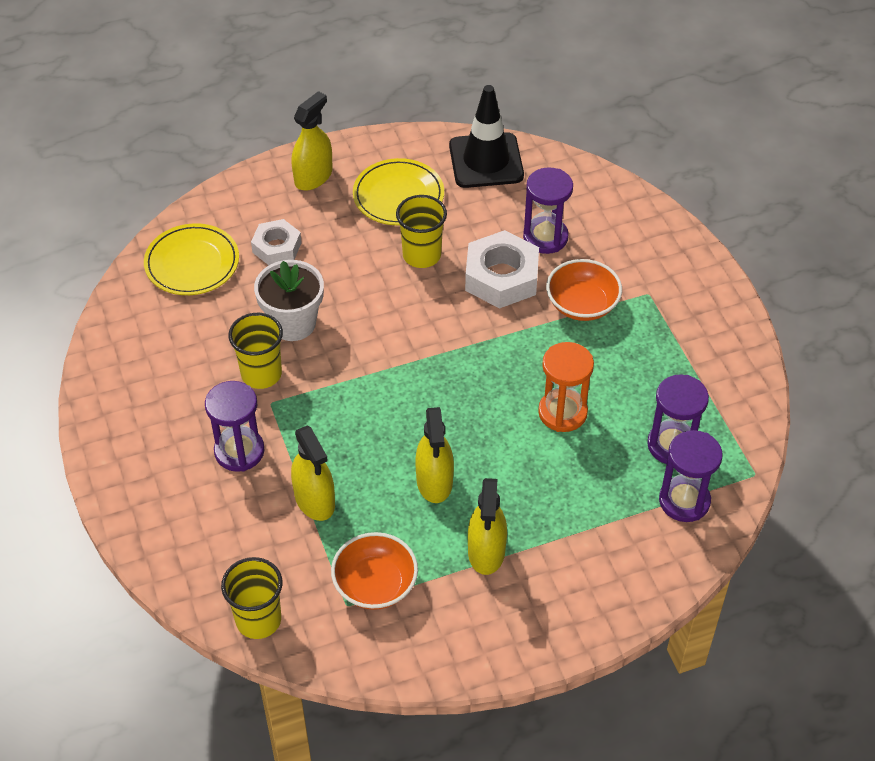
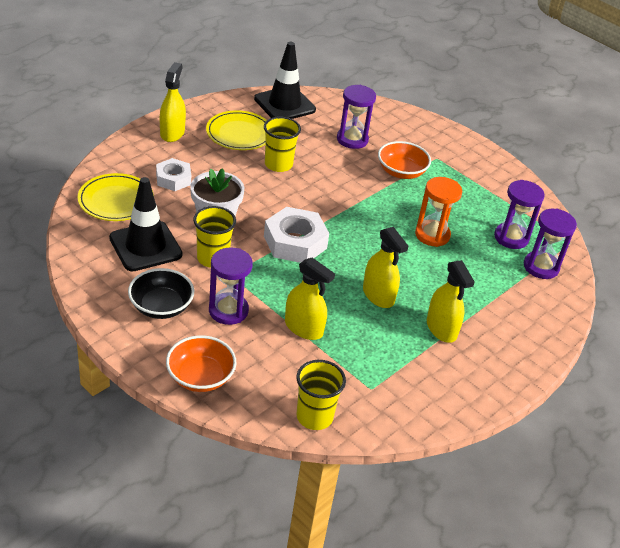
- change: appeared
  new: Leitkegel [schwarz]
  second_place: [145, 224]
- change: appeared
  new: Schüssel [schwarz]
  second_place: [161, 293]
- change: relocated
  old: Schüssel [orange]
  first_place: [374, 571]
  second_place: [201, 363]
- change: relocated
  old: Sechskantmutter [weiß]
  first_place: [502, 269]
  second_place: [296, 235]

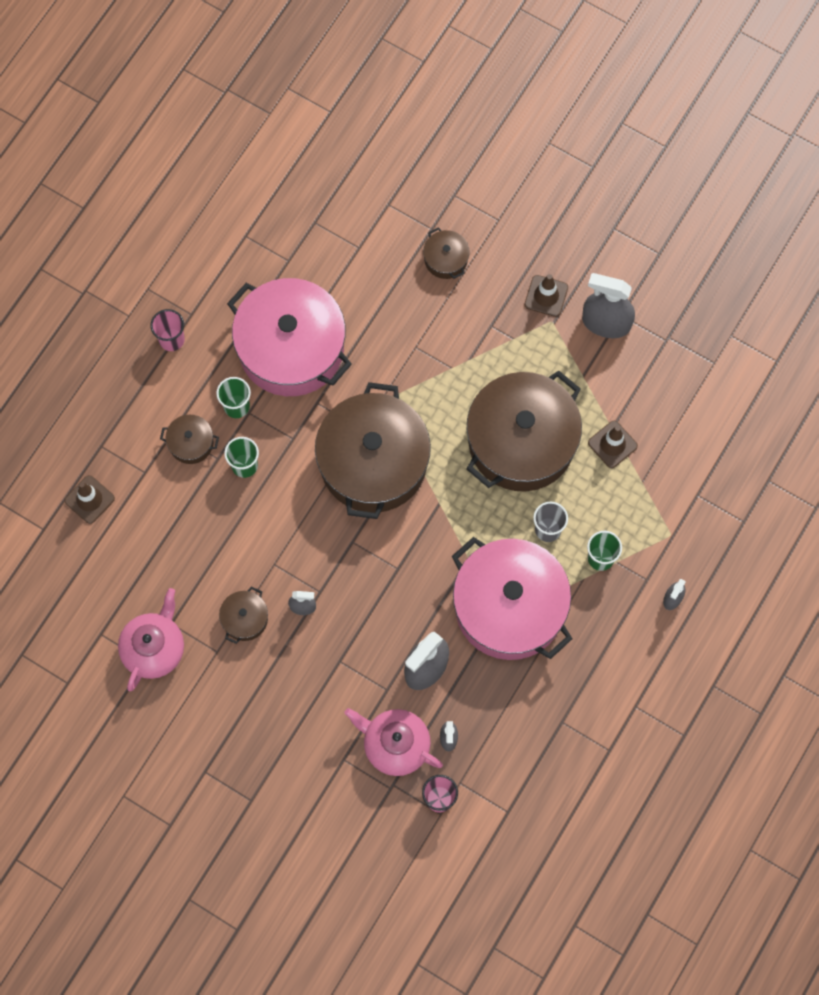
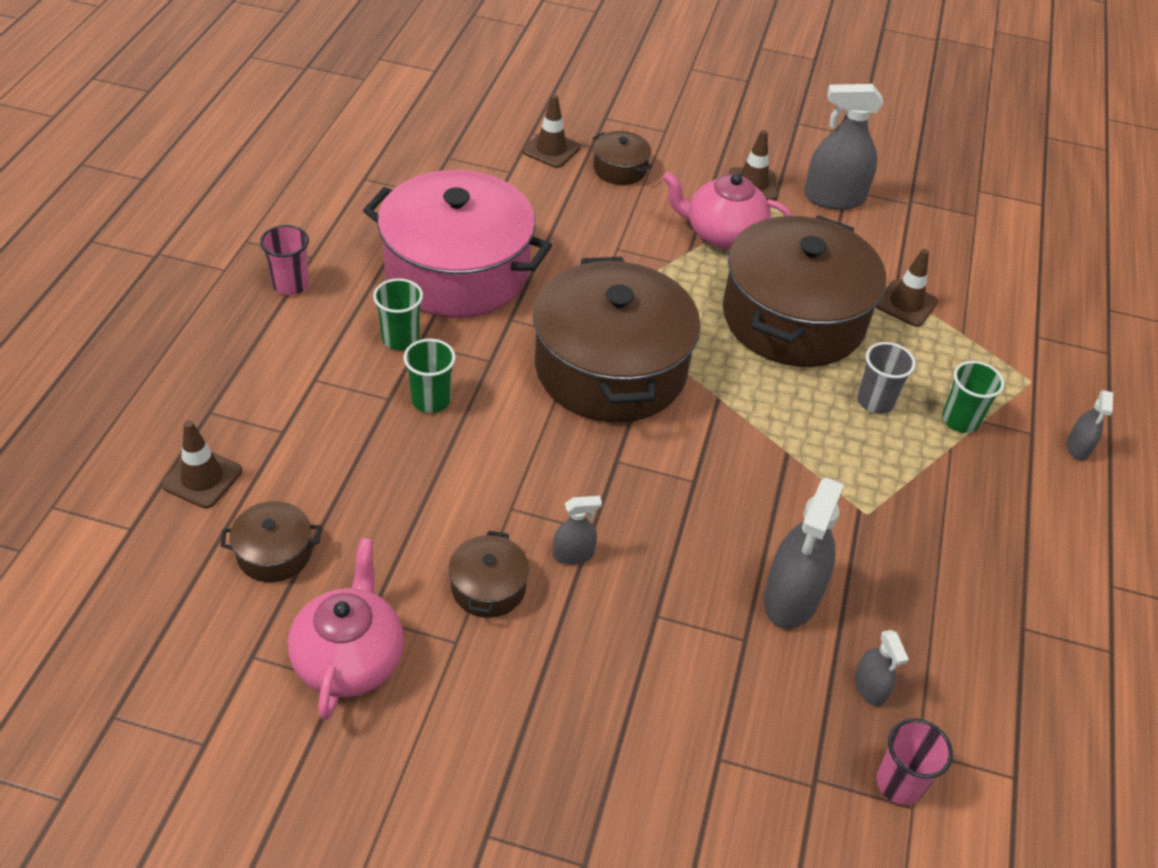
- change: relocated
  old: Kochtopf [braun]
  first_place: [189, 439]
  second_place: [271, 541]
- change: appeared
  new: Leitkegel [braun]
  second_place: [551, 131]
- change: relocated
  old: Teekanne [rosa]
  first_place: [393, 742]
  second_place: [727, 210]
- change: missing
  old: Kochtopf [rosa]
  first_place: [512, 598]

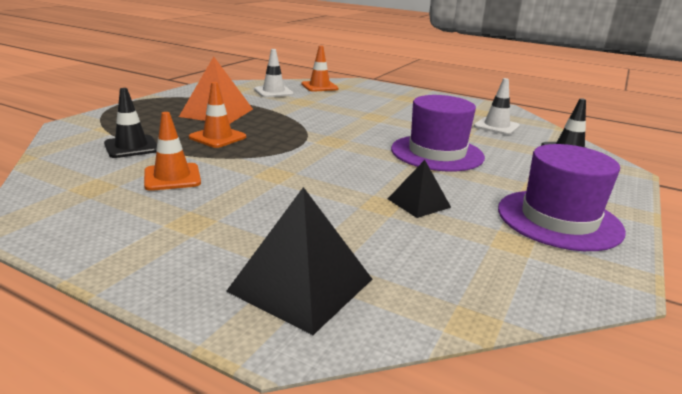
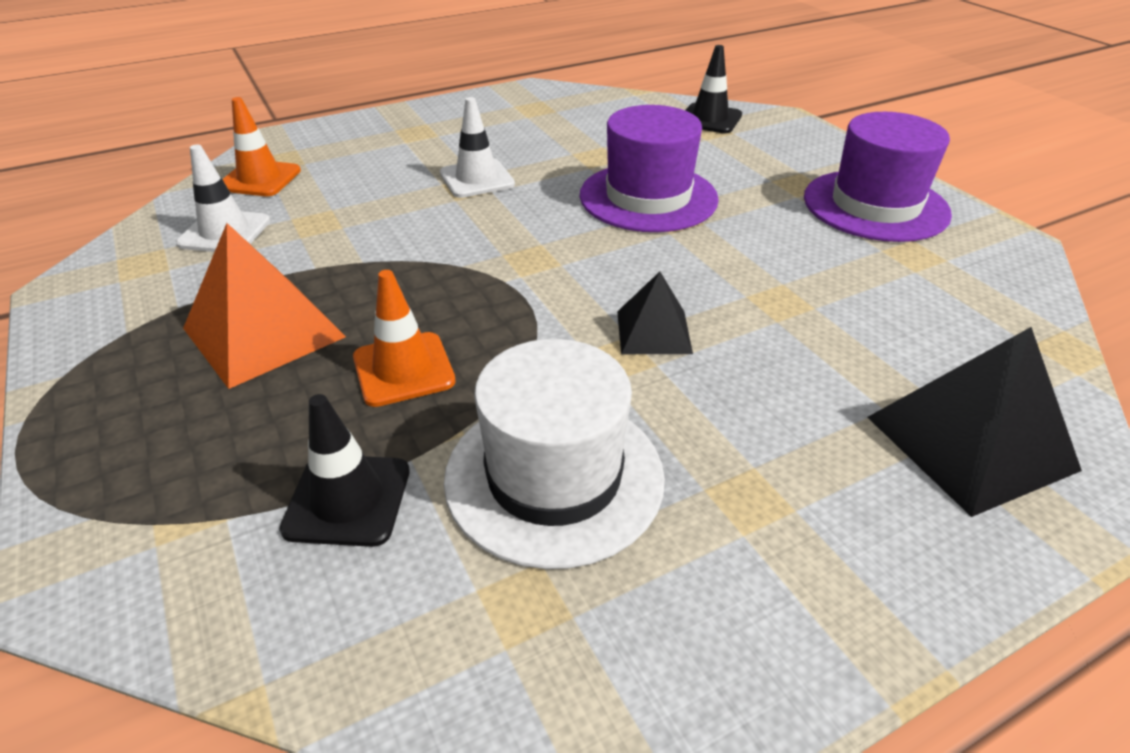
- change: relocated
  old: Leitkegel [weiß]
  first_place: [497, 106]
  second_place: [477, 147]
- change: exchanged
  old: Leitkegel [orange]
  new: Hut [weiß]
  first_place: [172, 151]
  second_place: [554, 454]
- change: relocated
  old: Pyramide [schwarz]
  first_place: [419, 189]
  second_place: [655, 313]

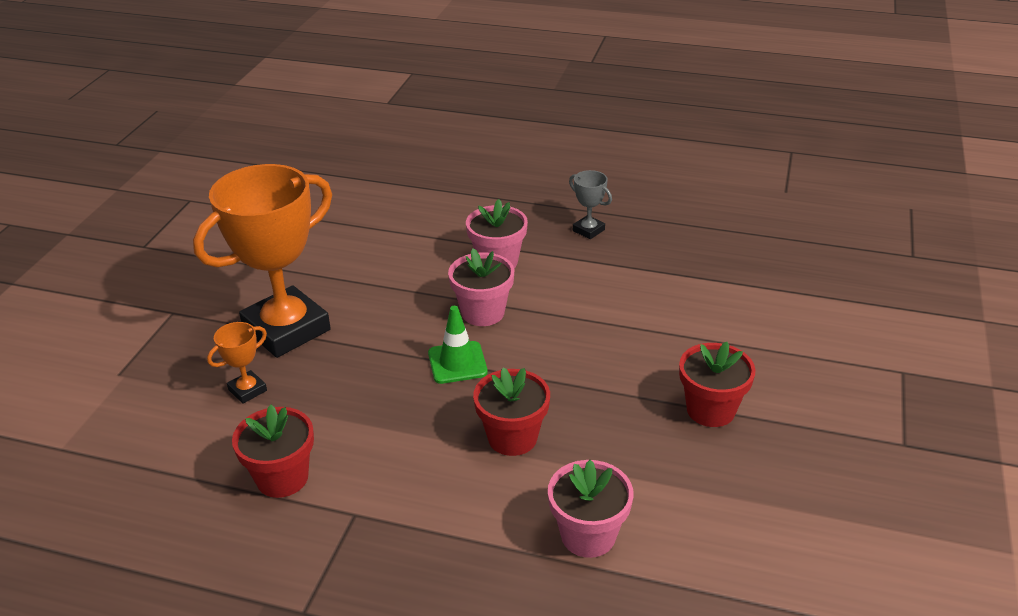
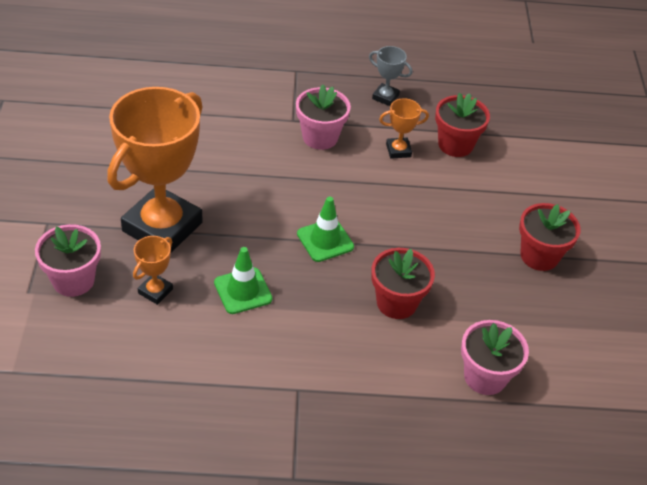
- change: relocated
  old: Blumentopf [rosa]
  first_place: [481, 287]
  second_place: [68, 260]
- change: appeared
  new: Leitkegel [grün]
  second_place: [243, 280]
- change: appeared
  new: Pokal [orange]
  second_place: [404, 128]
- change: relocated
  old: Blumentopf [rot]
  first_place: [273, 451]
  second_place: [462, 125]

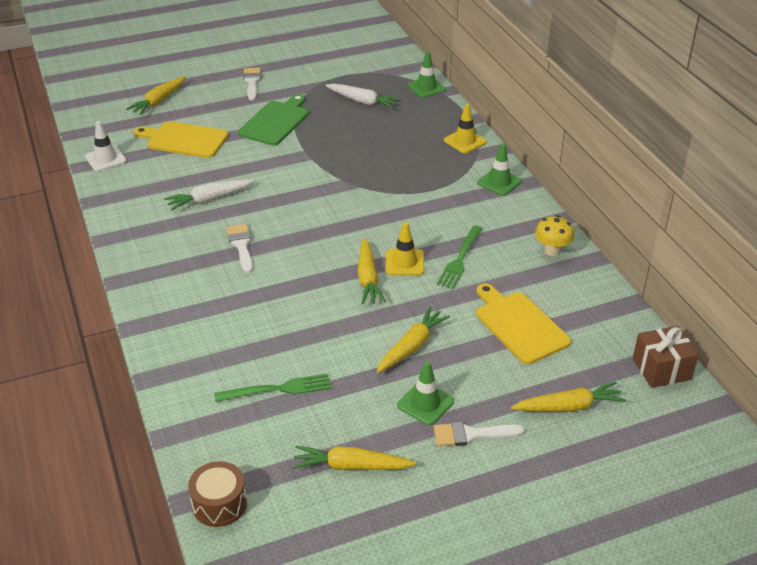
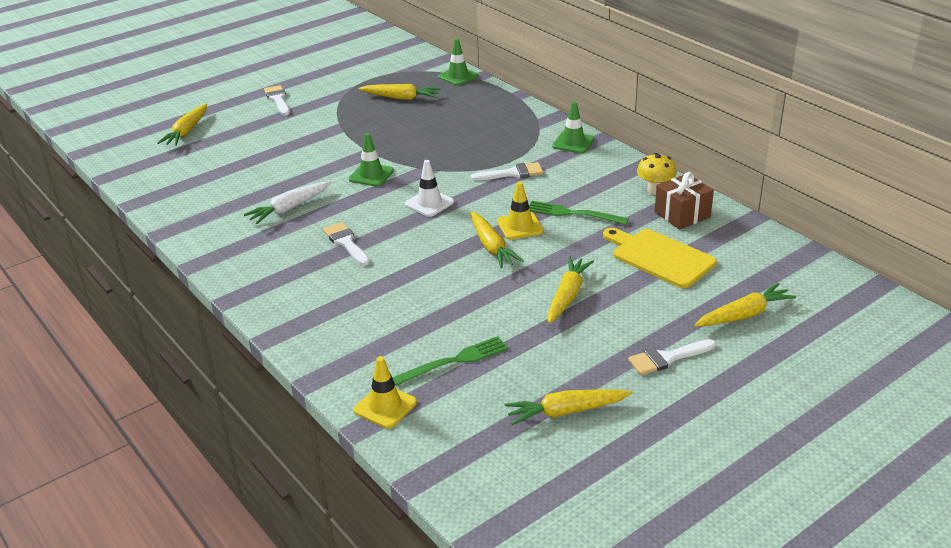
- change: relocated
  old: Leitkegel [grün]
  first_place: [425, 393]
  second_place: [371, 160]
- change: relocated
  old: Leitkegel [gelb]
  first_place: [465, 128]
  second_place: [385, 392]
- change: colour
  old: Karotte [weiß]
  new: Karotte [gelb]
  first_place: [363, 96]
  second_place: [399, 92]
- change: relocated
  old: Leitkegel [weiß]
  first_place: [106, 146]
  second_place: [429, 188]
- change: appeared
  new: Pinsel [weiß]
  second_place: [507, 171]
- change: spun
  old: Gabel [grün]
  first_place: [459, 257]
  second_place: [579, 213]
  degrees: 105
- change: relocated
  old: Geschenk [braun]
  first_place: [666, 357]
  second_place: [684, 201]
- change: missing
  old: Schneidebrett [gelb]
  first_place: [181, 139]
- change: missing
  old: Trommel [braun]
  first_place: [217, 494]
- change: missing
  old: Schneidebrett [grün]
  first_place: [273, 119]

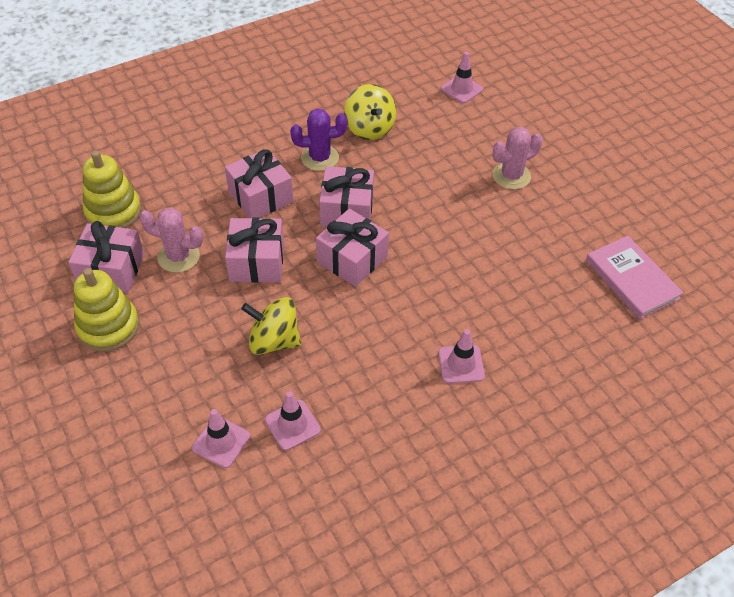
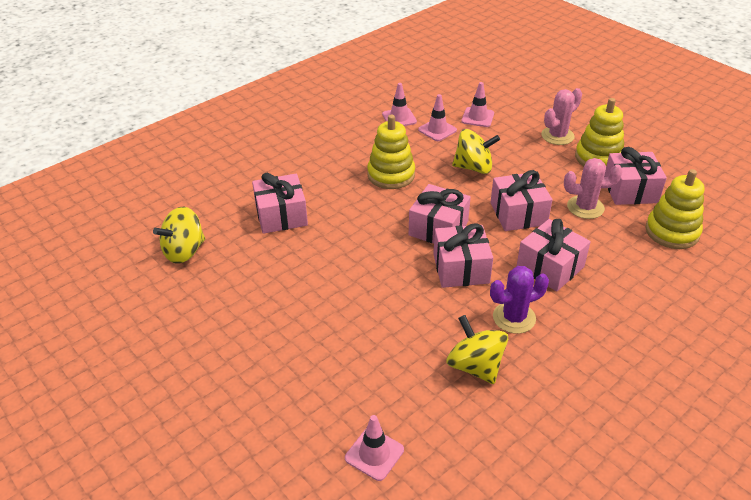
- change: exchanged
  old: Buch [rosa]
  new: Kreisel [gelb]
  first_place: [634, 277]
  second_place: [179, 235]
- change: appeared
  new: Geschenk [rosa]
  second_place: [280, 203]
- change: appeared
  new: Stapelspielzeug [gelb]
  second_place: [391, 152]
- change: relocated
  old: Leitkegel [rosa]
  first_place: [461, 356]
  second_place: [399, 104]
- change: relocated
  old: Kaktus [rosa]
  first_place: [517, 158]
  second_place: [561, 116]

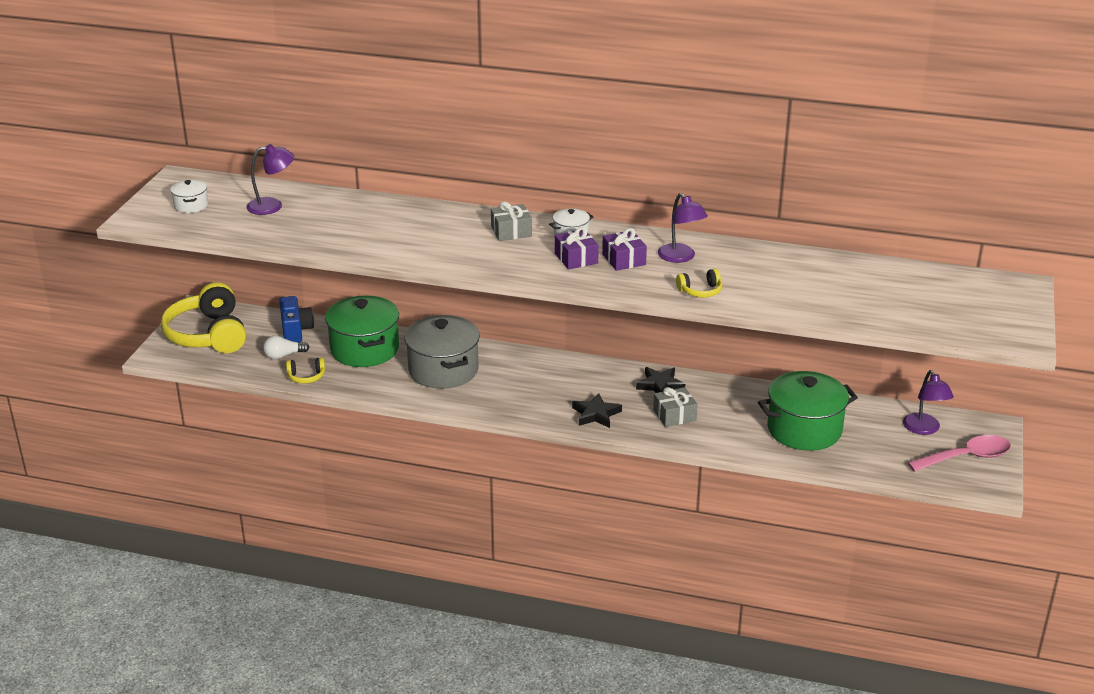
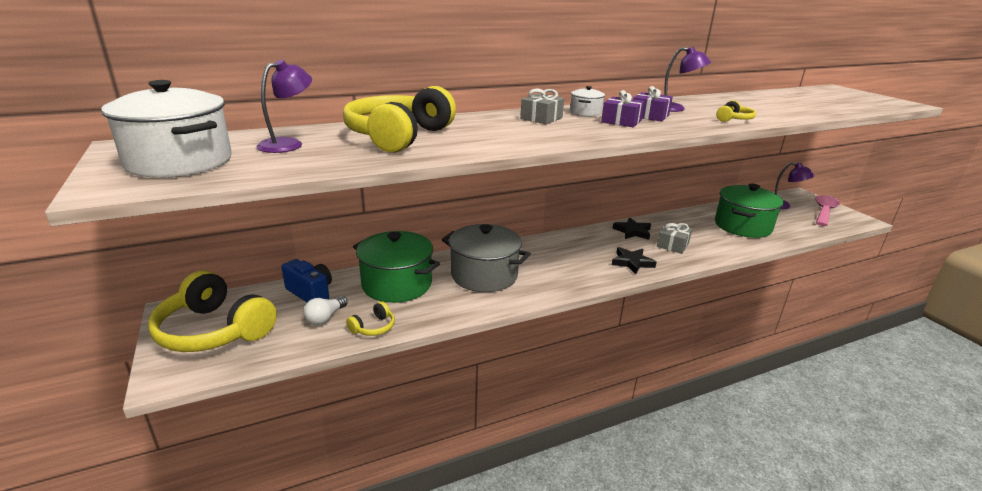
- change: size
  old: Kochtopf [weiß]
  first_place: [189, 196]
  second_place: [166, 129]
  factor: 2.13
- change: appeared
  new: Kopfhörer [gelb]
  second_place: [399, 119]

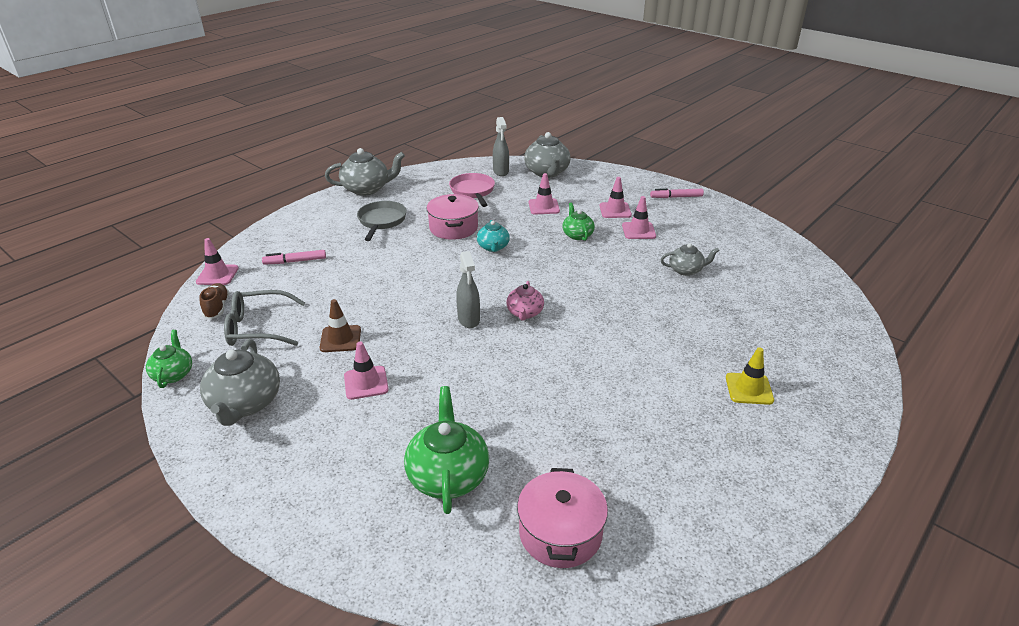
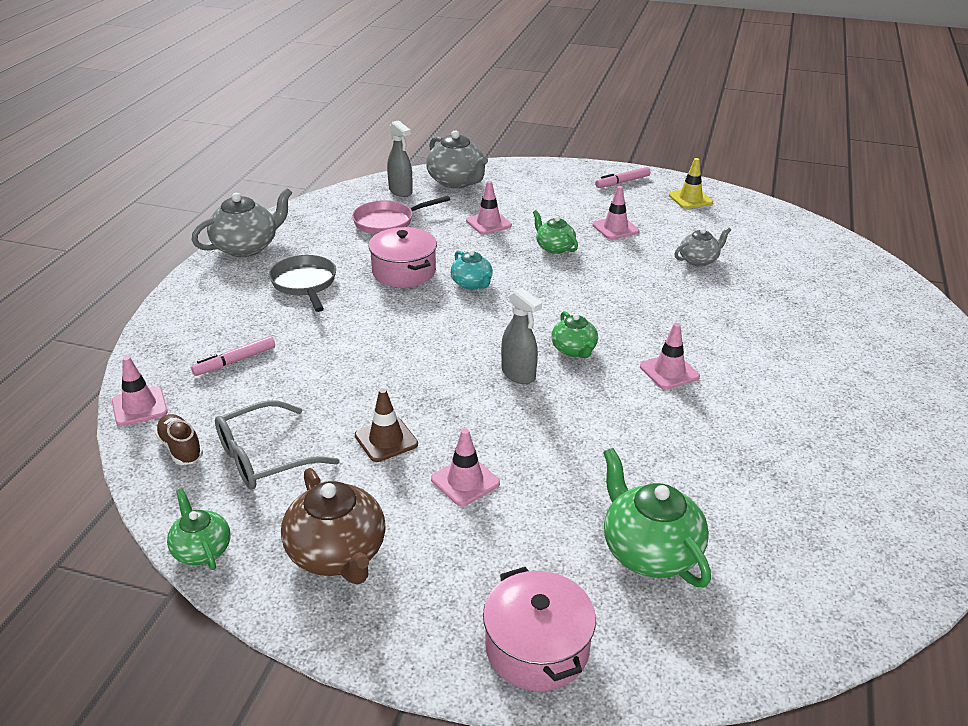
- change: colour
  old: Teekanne [grau]
  new: Teekanne [braun]
  first_place: [240, 382]
  second_place: [333, 526]
- change: spun
  old: Pfanne [rosa]
  first_place: [472, 190]
  second_place: [401, 215]
  degrees: -75
- change: relocated
  old: Kochtopf [rosa]
  first_place: [562, 518]
  second_place: [539, 629]
- change: colour
  old: Teekanne [rosa]
  new: Teekanne [grün]
  first_place: [525, 301]
  second_place: [574, 334]
- change: relocated
  old: Leitkegel [rosa]
  first_place: [616, 197]
  second_place: [670, 356]
- change: relocated
  old: Leitkegel [gelb]
  first_place: [750, 376]
  second_place: [691, 183]

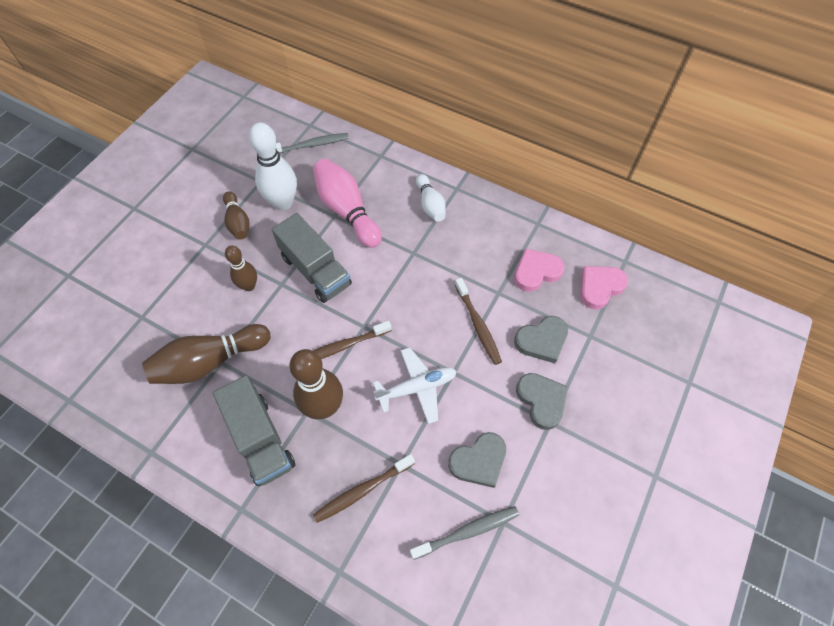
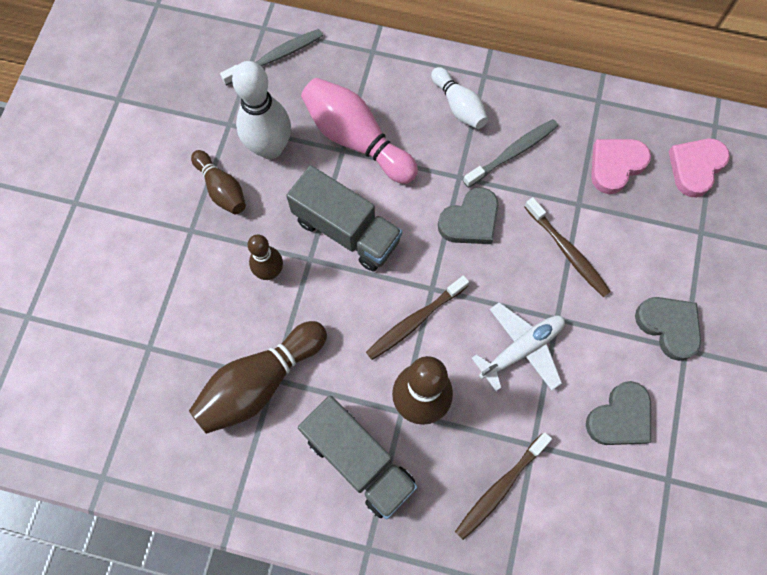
- change: relocated
  old: Herz [grau]
  first_place: [541, 339]
  second_place: [468, 215]
- change: relocated
  old: Zahnbürste [grau]
  first_place: [464, 533]
  second_place: [510, 153]

